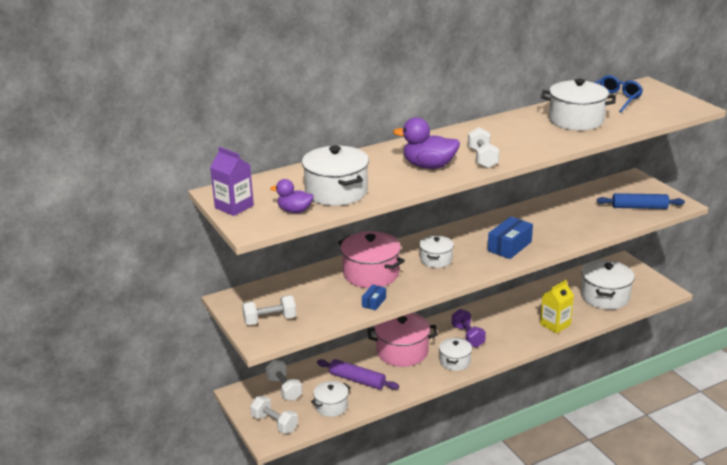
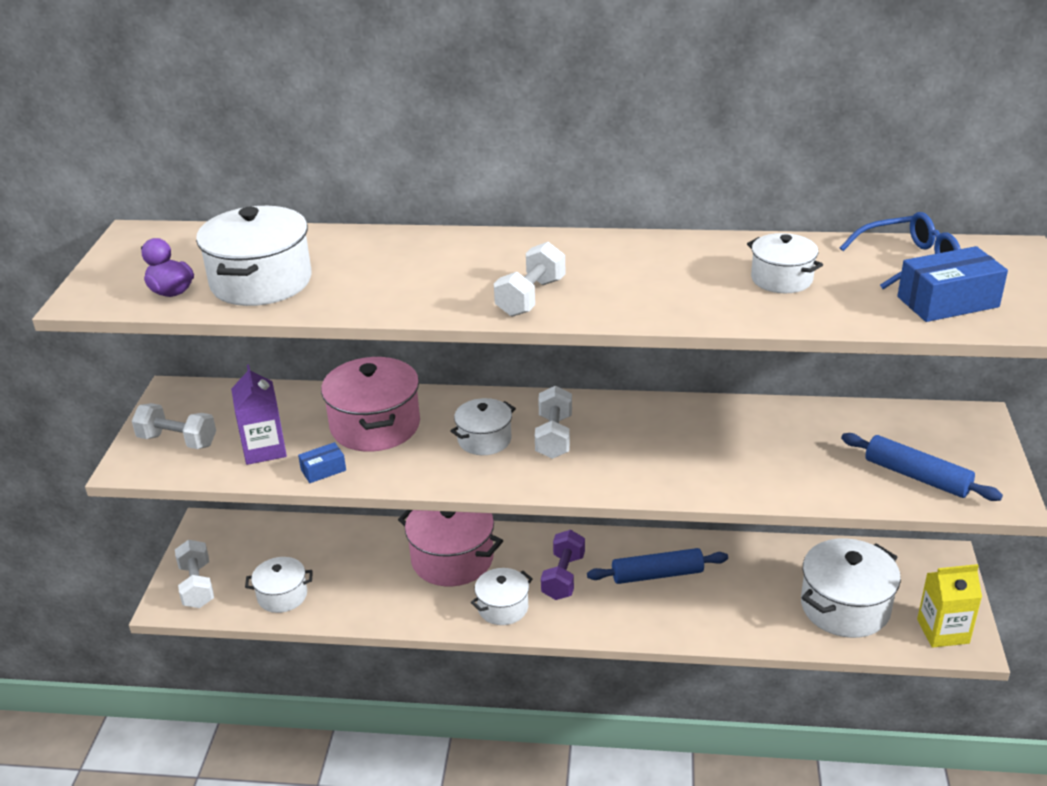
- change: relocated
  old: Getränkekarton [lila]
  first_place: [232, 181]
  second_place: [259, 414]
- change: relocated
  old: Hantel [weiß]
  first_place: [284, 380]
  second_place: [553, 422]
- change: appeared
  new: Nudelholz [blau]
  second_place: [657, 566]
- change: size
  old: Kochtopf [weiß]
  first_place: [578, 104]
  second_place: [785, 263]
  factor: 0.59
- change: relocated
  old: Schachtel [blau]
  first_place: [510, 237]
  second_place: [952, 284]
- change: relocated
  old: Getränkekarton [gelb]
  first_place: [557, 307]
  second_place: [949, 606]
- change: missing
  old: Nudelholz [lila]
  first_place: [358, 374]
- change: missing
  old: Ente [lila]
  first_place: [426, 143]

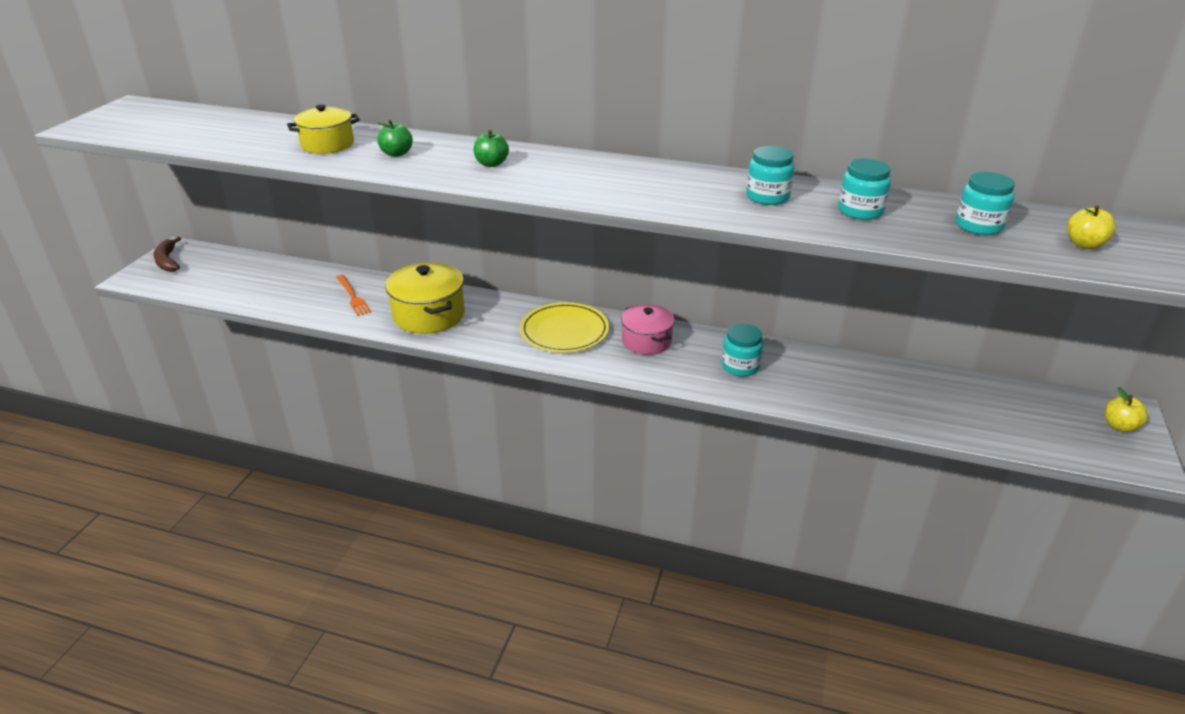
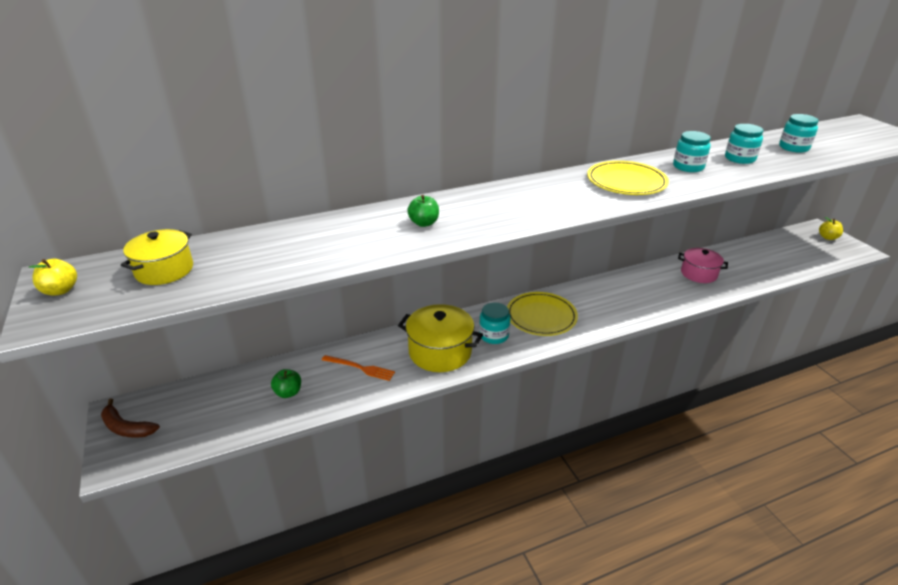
- change: relocated
  old: Apfel [gelb]
  first_place: [1091, 227]
  second_place: [53, 277]
- change: relocated
  old: Kochtopf [gelb]
  first_place: [323, 129]
  second_place: [157, 257]
- change: relocated
  old: Apfel [grün]
  first_place: [491, 148]
  second_place: [286, 383]
- change: relocated
  old: Einmachglas [türkis]
  first_place: [742, 350]
  second_place: [494, 323]
- change: appeared
  new: Teller [gelb]
  second_place: [628, 178]
- change: relocated
  old: Kochtopf [rosa]
  first_place: [648, 329]
  second_place: [703, 265]

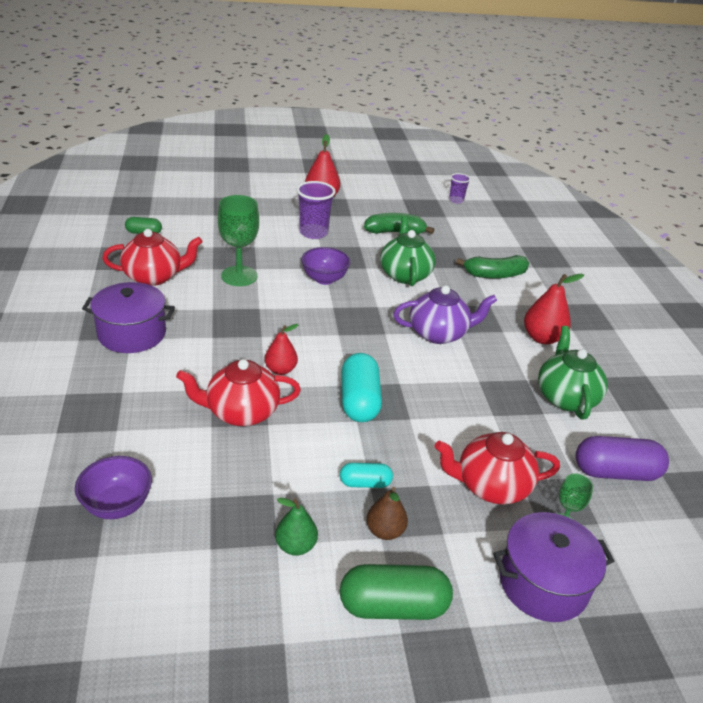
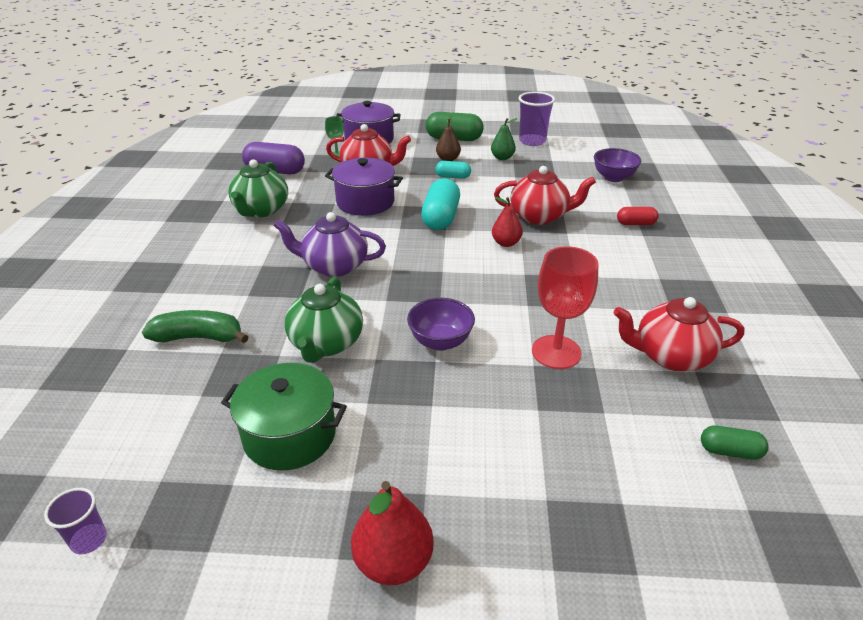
- change: exchanged
  old: Banane [grün]
  new: Kochtopf [grün]
  first_place: [399, 223]
  second_place: [284, 417]
- change: relocated
  old: Kochtopf [lila]
  first_place: [128, 317]
  second_place: [364, 187]
- change: relocated
  old: Becher [lila]
  first_place: [316, 210]
  second_place: [536, 119]
- change: colour
  old: Kelch [grün]
  new: Kelch [rot]
  first_place: [238, 240]
  second_place: [565, 307]
- change: appeared
  new: Kapsel [rot]
  second_place: [638, 216]
- change: missing
  old: Birne [rot]
  first_place: [554, 309]

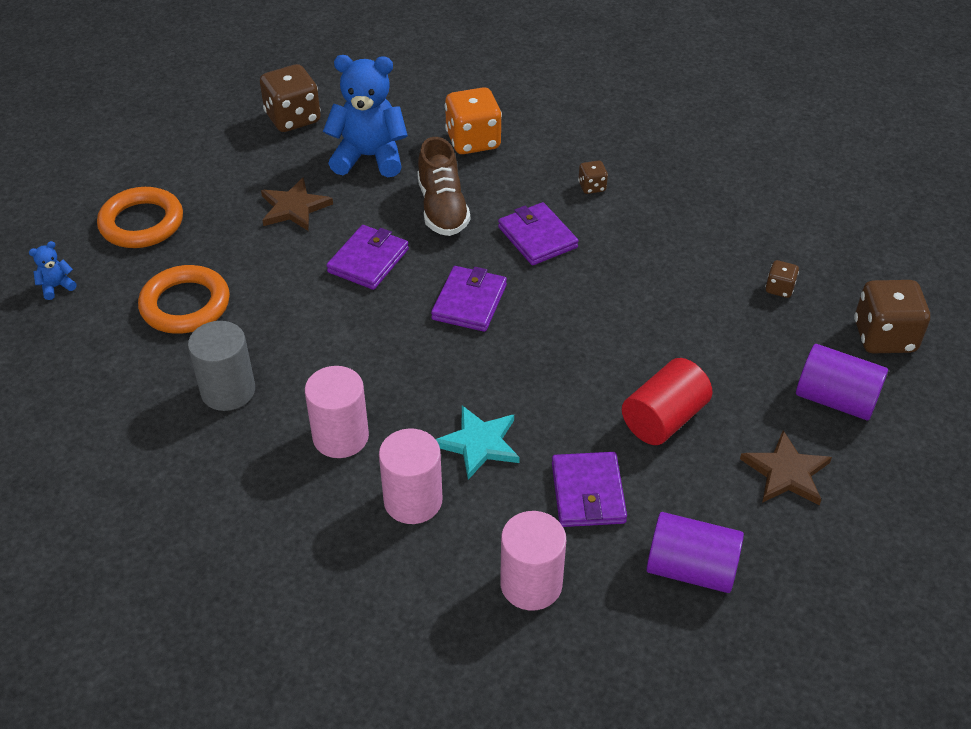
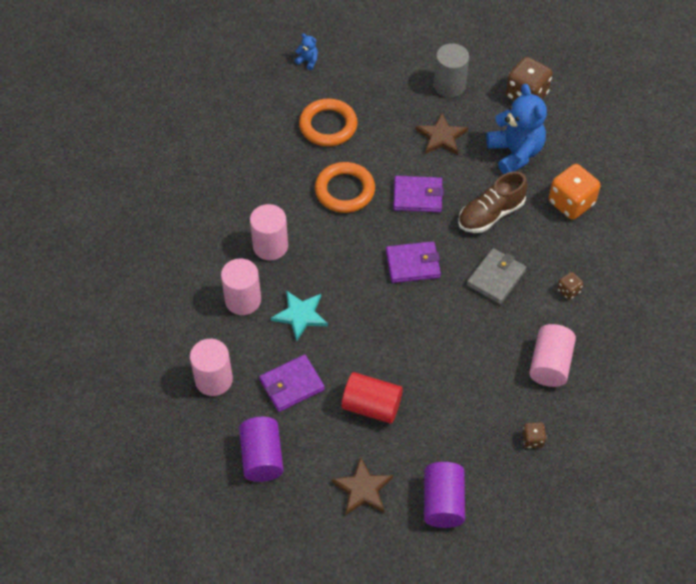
- change: relocated
  old: Ring [orange]
  first_place: [140, 217]
  second_place: [345, 187]
- change: relocated
  old: Vollzylinder [grau]
  first_place: [221, 366]
  second_place: [451, 70]
- change: colour
  old: Geldbörse [lila]
  new: Geldbörse [grau]
  first_place: [538, 233]
  second_place: [496, 276]
- change: appeared
  new: Vollzylinder [rosa]
  second_place: [552, 355]
- change: missing
  old: Spielwürfel [braun]
  first_place: [892, 316]

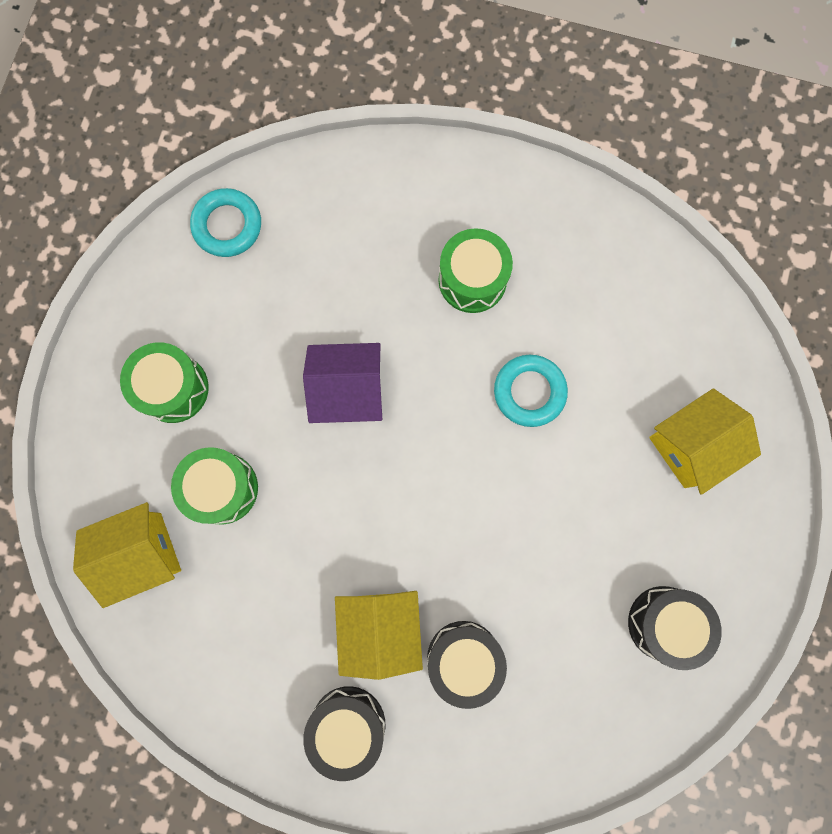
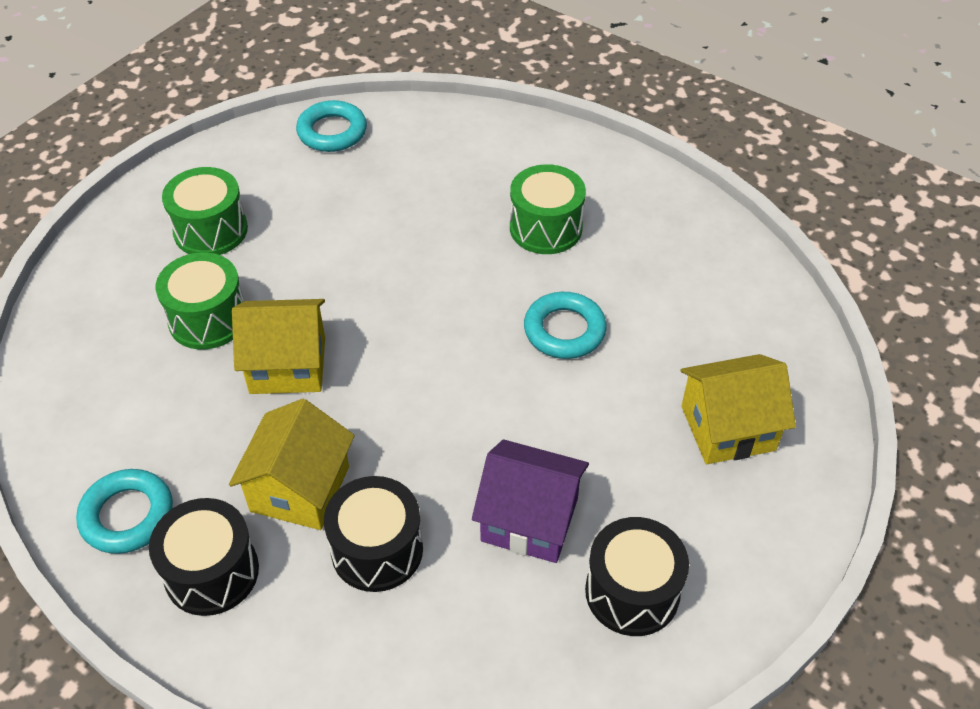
- change: appeared
  new: Ring [türkis]
  second_place: [124, 511]
- change: relocated
  old: Haus [gelb]
  first_place: [127, 555]
  second_place: [278, 346]
- change: relocated
  old: Haus [lila]
  first_place: [342, 383]
  second_place: [530, 501]

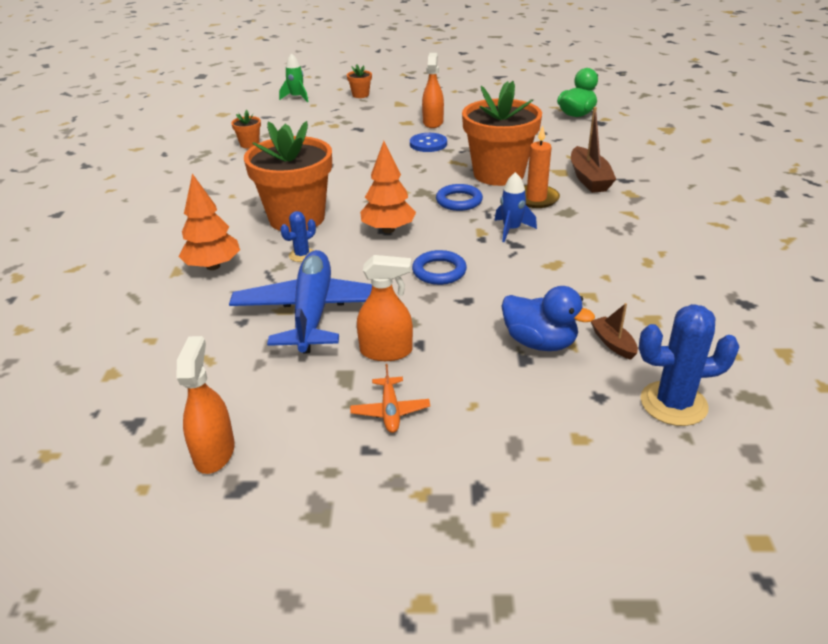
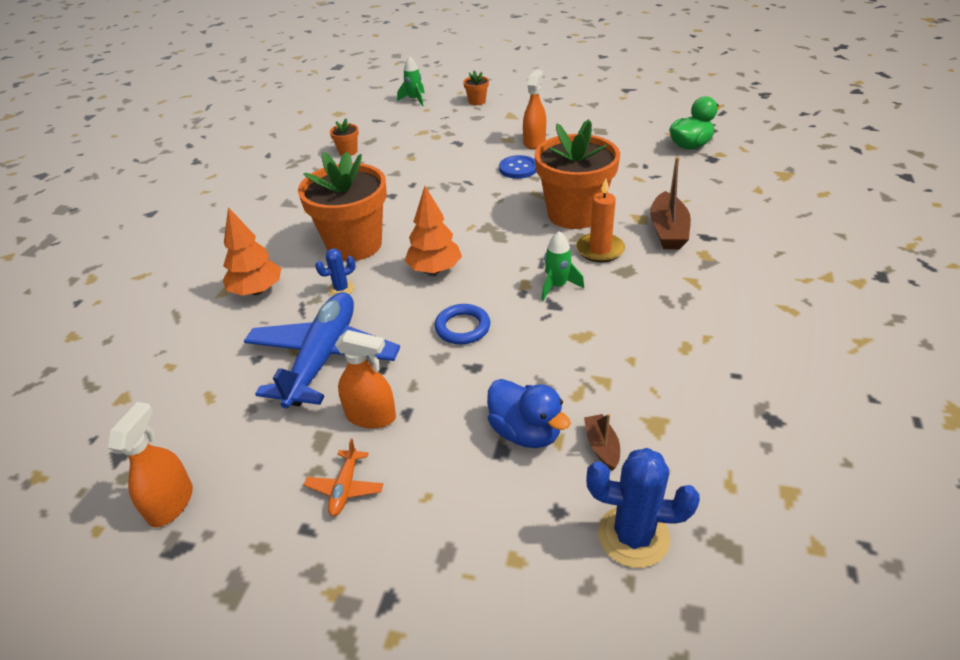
- change: colour
  old: Rakete [blau]
  new: Rakete [grün]
  first_place: [515, 207]
  second_place: [562, 266]
- change: missing
  old: Ring [blau]
  first_place: [459, 197]

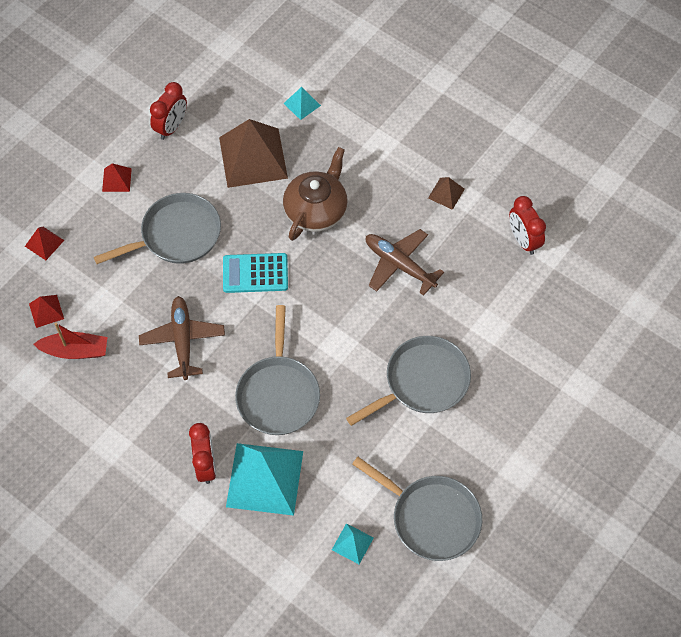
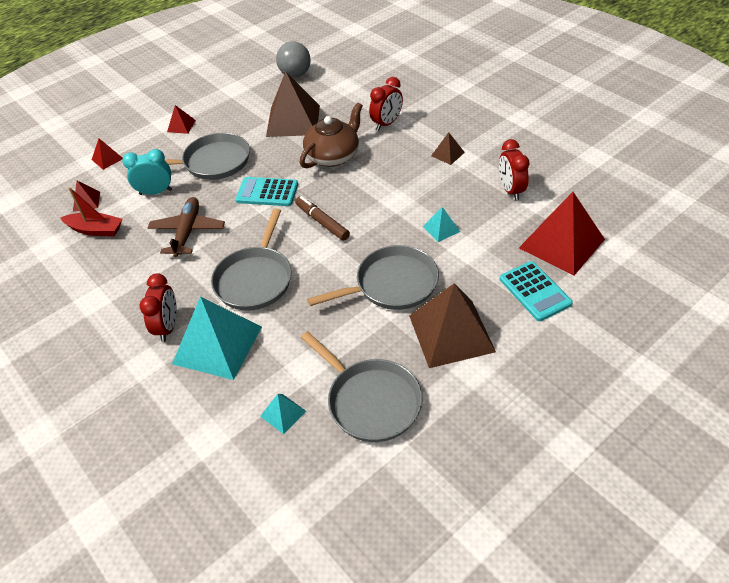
- change: appeared
  new: Wecker [türkis]
  second_place: [147, 172]
- change: appeared
  new: Ball [grau]
  second_place: [293, 59]
- change: appeared
  new: Filzstift [braun]
  second_place: [322, 218]
- change: relocated
  old: Wecker [rot]
  first_place: [168, 111]
  second_place: [386, 103]
- change: appeared
  new: Pyramide [braun]
  second_place: [452, 325]
- change: relocated
  old: Pyramide [türkis]
  first_place: [302, 103]
  second_place: [441, 224]
- change: appeared
  new: Taschenrechner [türkis]
  second_place: [536, 291]
- change: appeared
  new: Pyramide [rot]
  second_place: [562, 233]
- change: missing
  old: Flugzeug [braun]
  first_place: [404, 262]

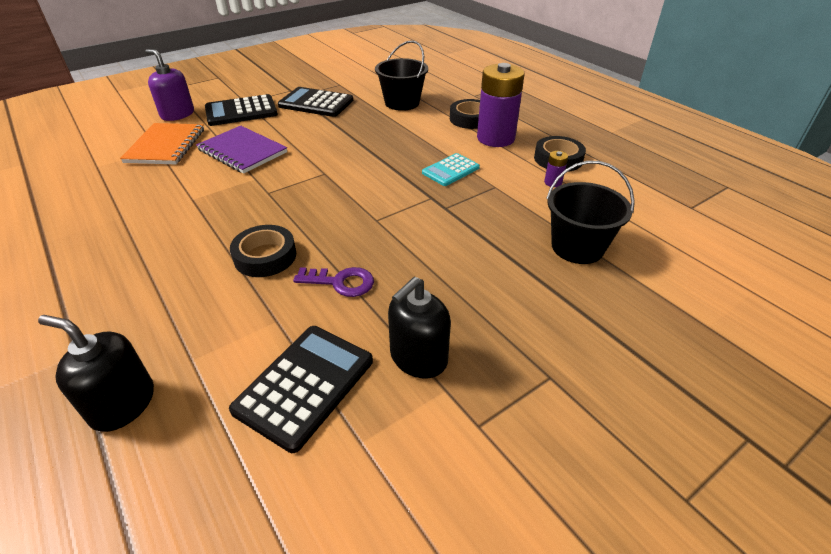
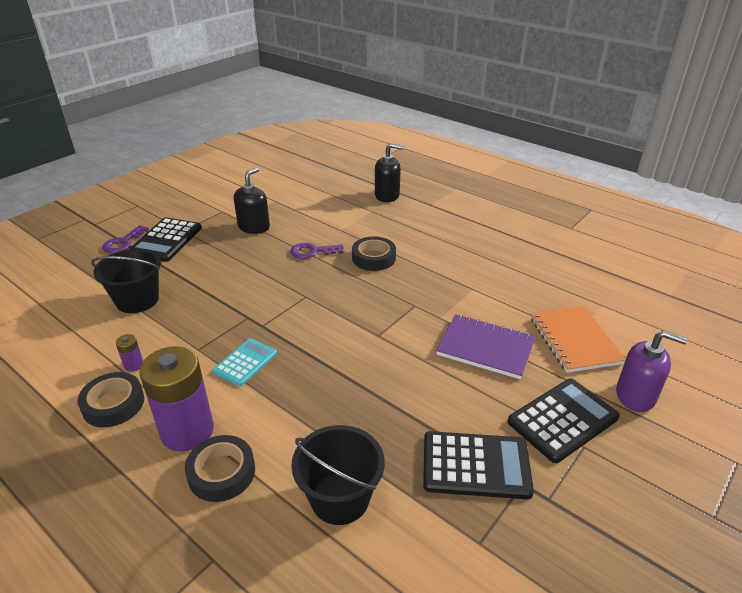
- change: appeared
  new: Schlüssel [lila]
  second_place: [126, 239]
- change: relocated
  old: Taschenrechner [schwarz]
  first_place: [301, 389]
  second_place: [165, 239]

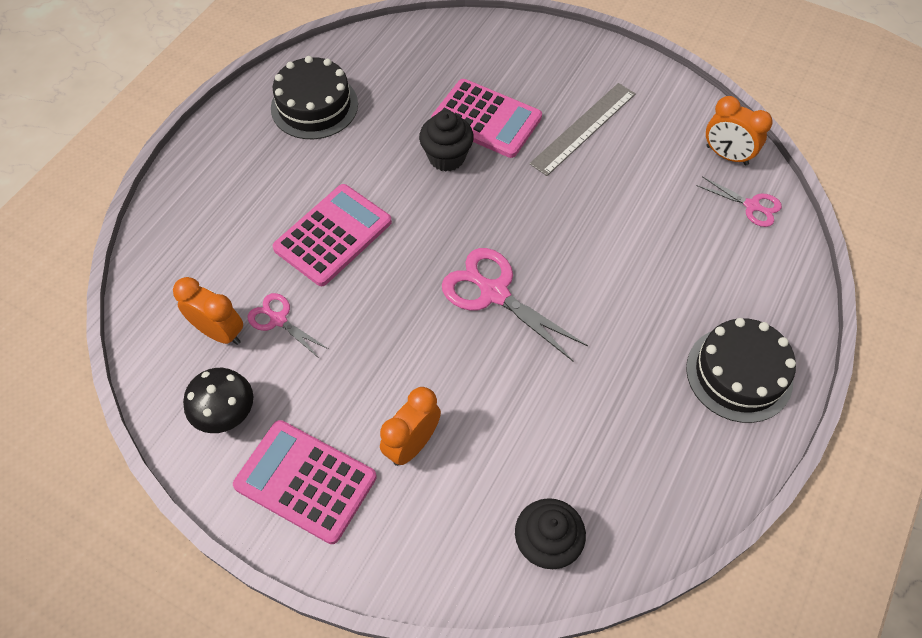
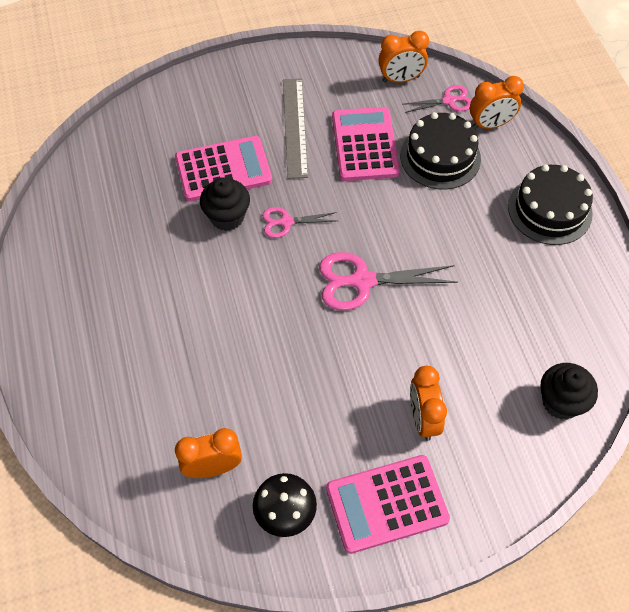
- change: relocated
  old: Schere [rosa]
  first_place: [288, 325]
  second_place: [299, 222]
- change: relocated
  old: Taschenrechner [rosa]
  first_place: [332, 235]
  second_place: [366, 144]
- change: relocated
  old: Kuchen [schwarz]
  first_place: [314, 97]
  second_place: [440, 151]
- change: appeared
  new: Wecker [orange]
  second_place: [497, 102]

